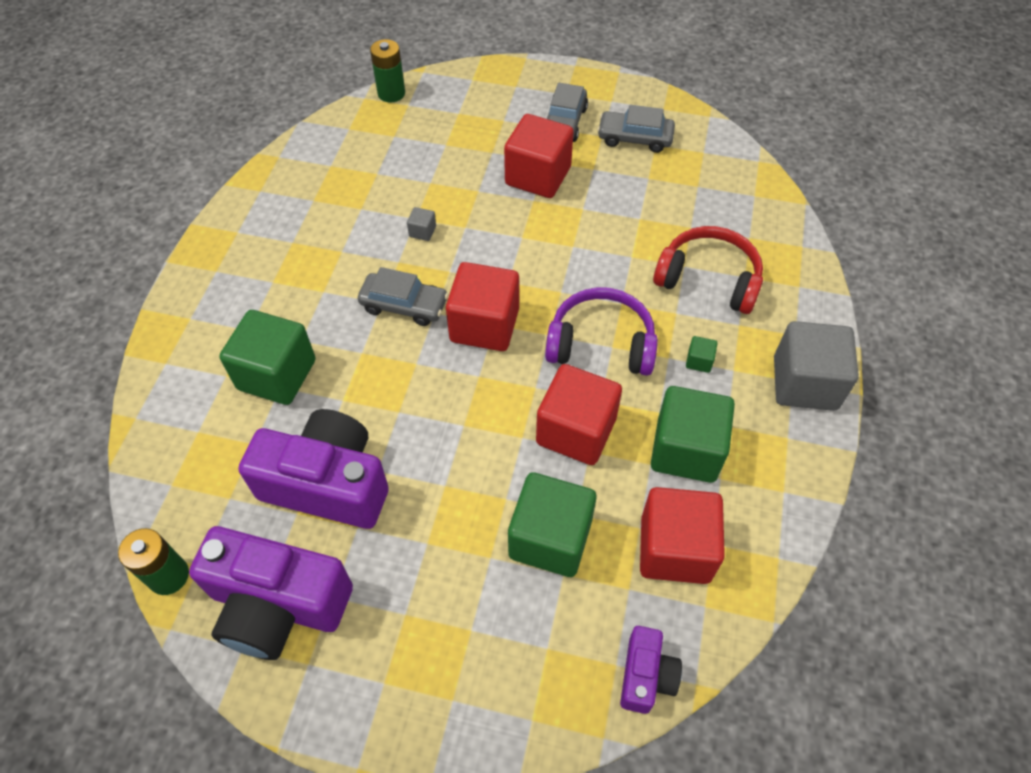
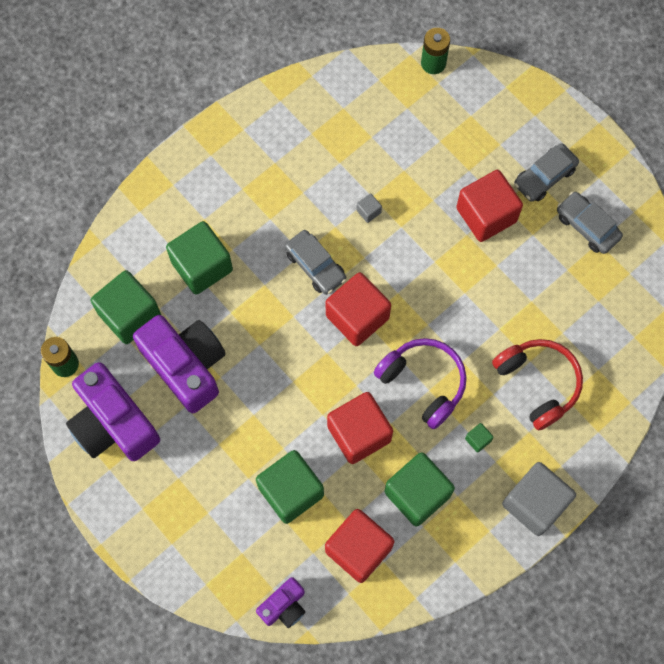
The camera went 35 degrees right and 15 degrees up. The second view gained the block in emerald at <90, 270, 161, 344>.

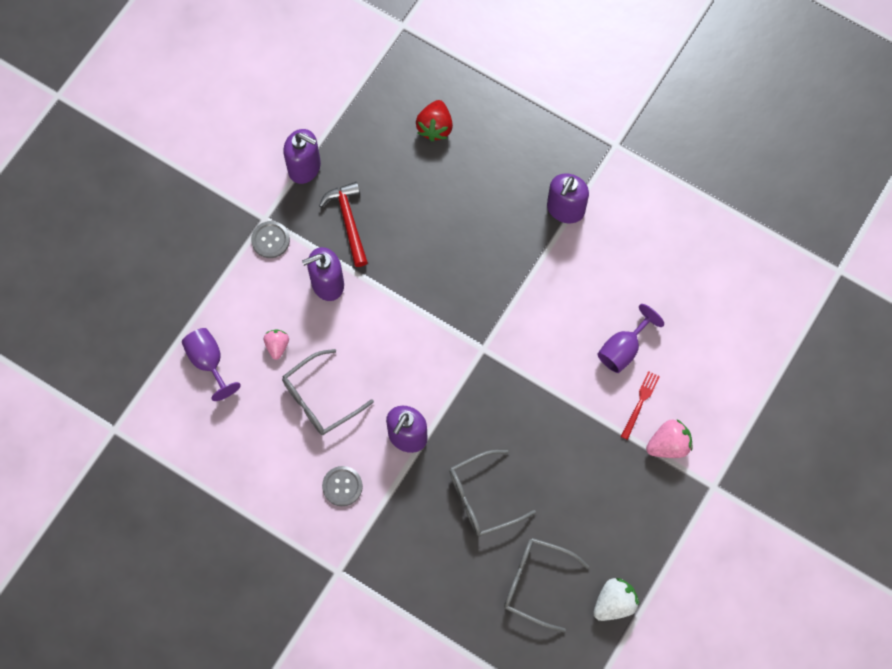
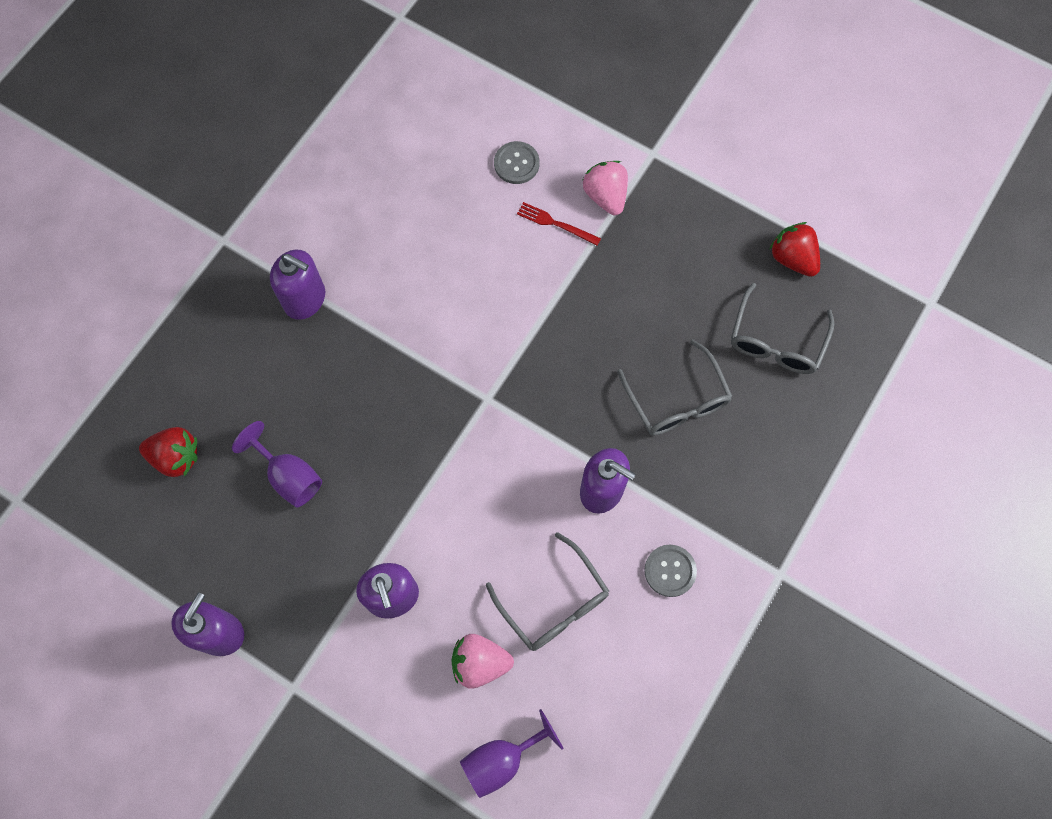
The camera went 90 degrees left and 0 degrees up. The wine glass in violet ended up elsewhere, having gone from <597, 304, 664, 373> to <232, 421, 322, 507>. The size of the berry in rosy at <264, 330, 289, 360> changed by a factor of 1.52. The button in ash-grey ended up elsewhere, having gone from <251, 221, 290, 258> to <494, 141, 540, 184>. What was the berry in pure white at <593, 578, 639, 621> turned into the berry in red at <770, 222, 820, 277>. The second view lost the carpenter's hammer in red at <319, 182, 368, 267>.

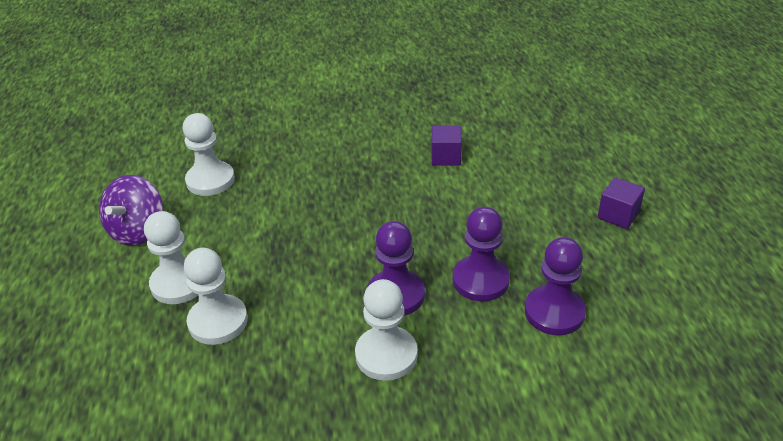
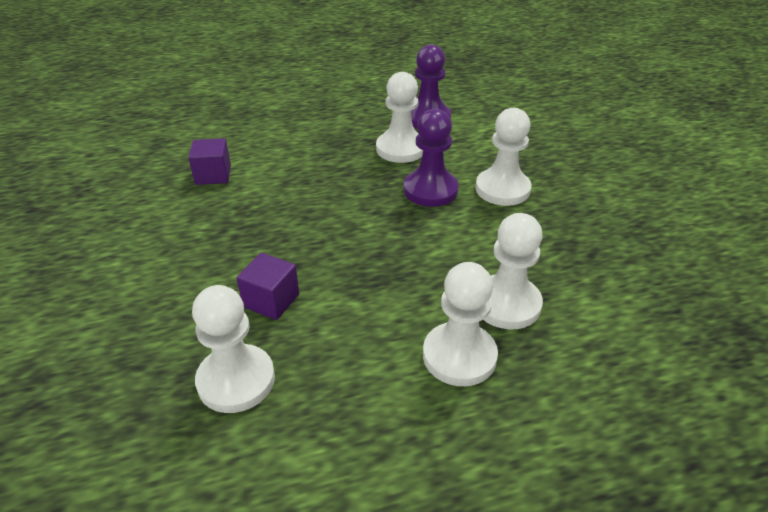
The camera went 100 degrees left and 0 degrees up. The block in violet ended up elsewhere, having gone from <598, 178, 645, 229> to <237, 253, 299, 320>. What was the game pawn in violet at <453, 207, 510, 301> turned into the game pawn in pure white at <376, 72, 423, 163>. The second view lost the spinning top in violet at <99, 175, 163, 246>.

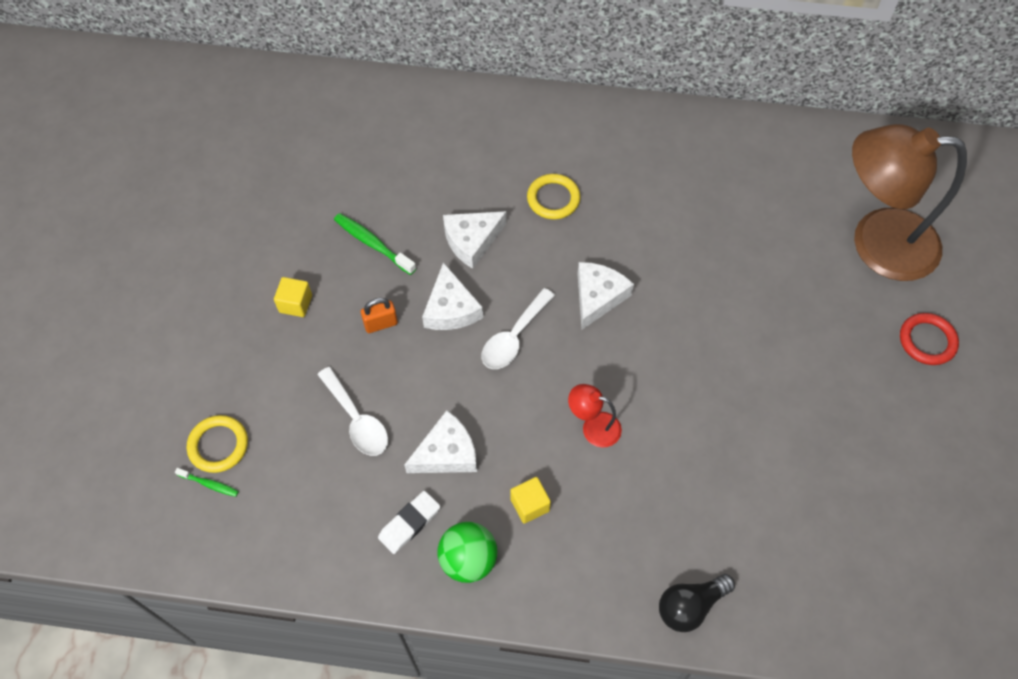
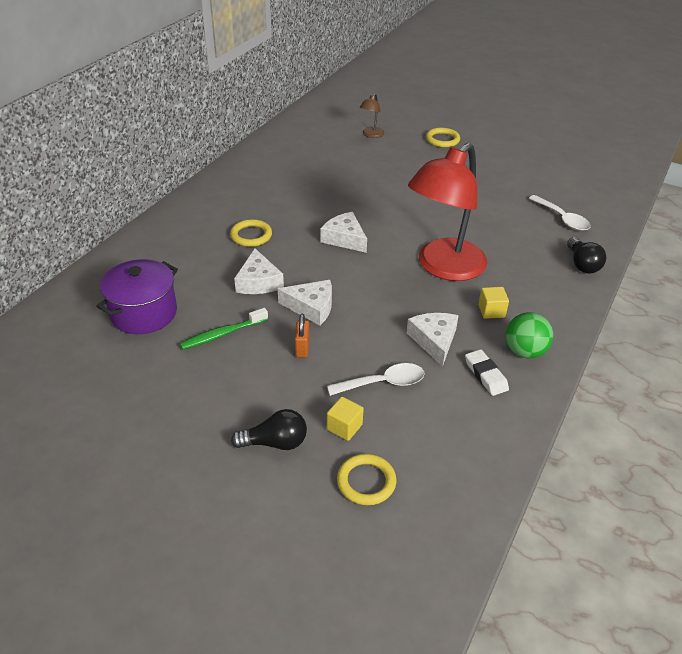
The camera went 70 degrees left and 20 degrees down. The second view gained the stockpot in violet at <96, 259, 178, 334>. The second view gained the bulb in ebony at <231, 409, 307, 450>. The block in yellow ended up elsewhere, having gone from <274, 277, 312, 317> to <327, 397, 364, 441>. The size of the desk lamp in dark brown at <852, 124, 967, 281> changed by a factor of 0.41. The size of the desk lamp in red at <568, 384, 622, 447> changed by a factor of 2.47. What was the ring in red at <900, 313, 959, 365> turned into the ring in yellow at <426, 127, 460, 148>. The tablespoon in pure white ended up elsewhere, having gone from <482, 288, 555, 369> to <528, 195, 591, 231>. The second view lost the dental brush in emerald at <175, 468, 239, 497>.

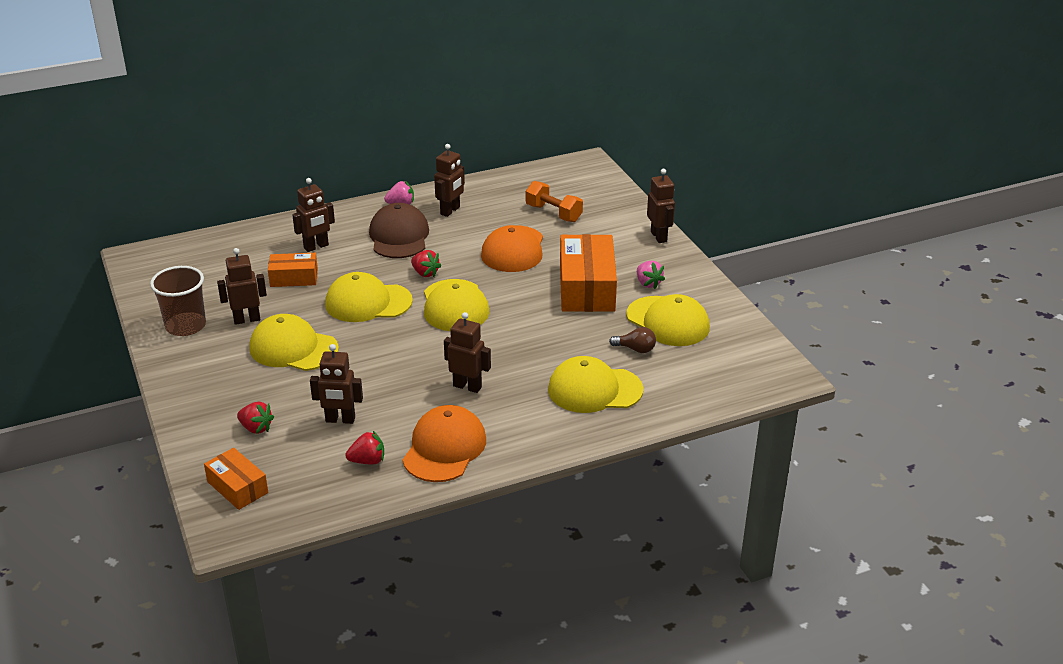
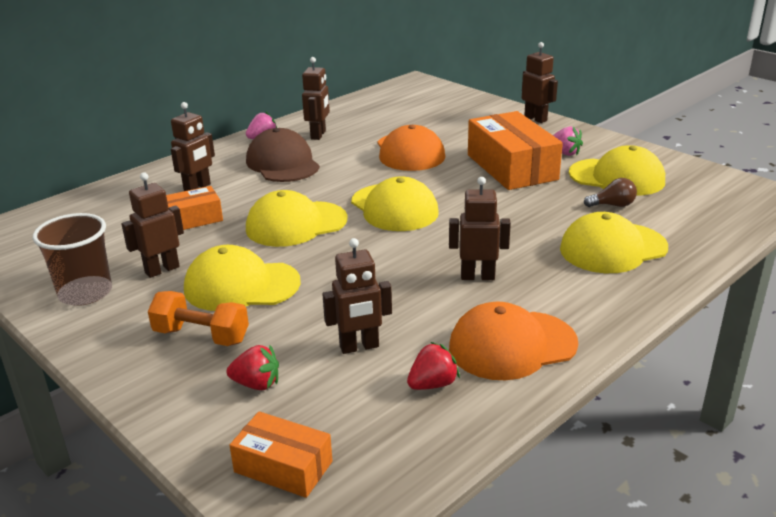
The camera went 20 degrees left and 5 degrees down. The hand weight in bright orange ended up elsewhere, having gone from <526, 181, 583, 222> to <148, 291, 249, 346>. The baseball cap in bright orange at <402, 405, 486, 482> ended up facing another way, 105 degrees counterclockwise from before. The second view lost the berry in red at <411, 250, 441, 277>.

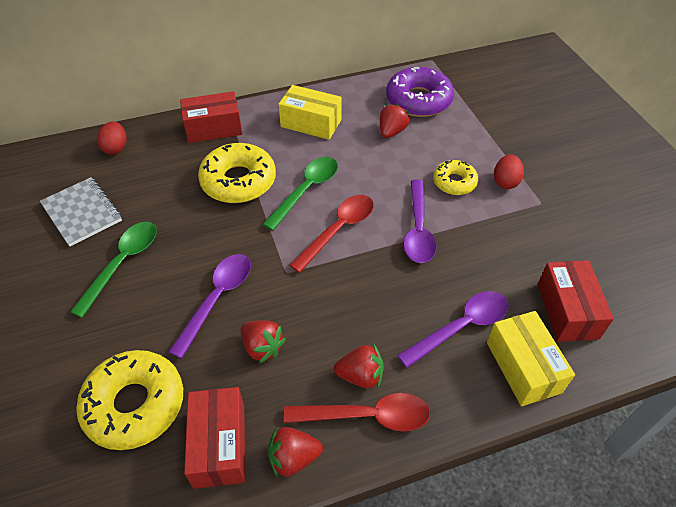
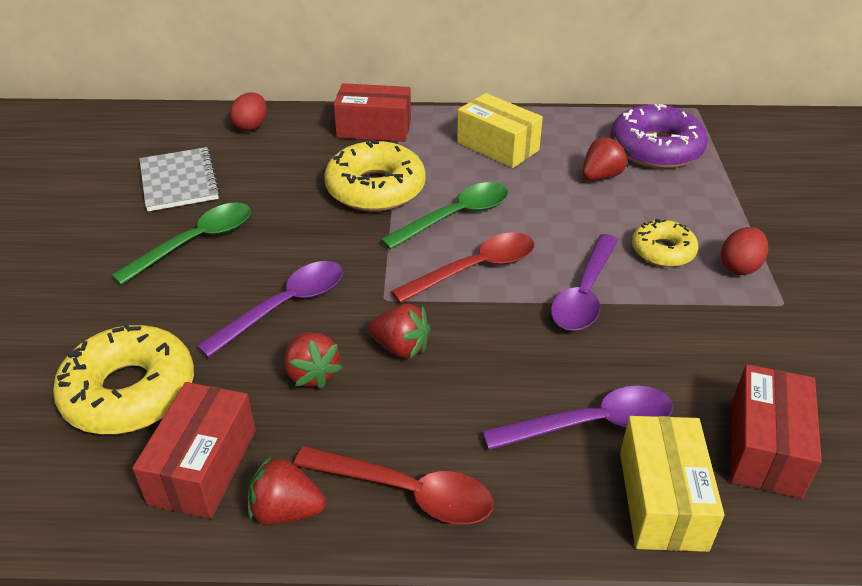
The camera went 20 degrees right and 10 degrees down. The berry in red ended up elsewhere, having gone from <334, 345, 384, 388> to <368, 304, 430, 359>.

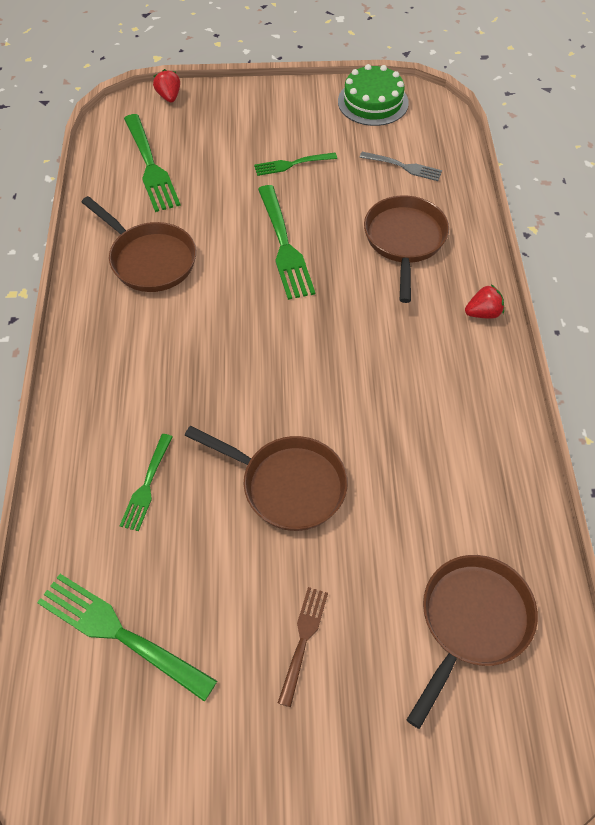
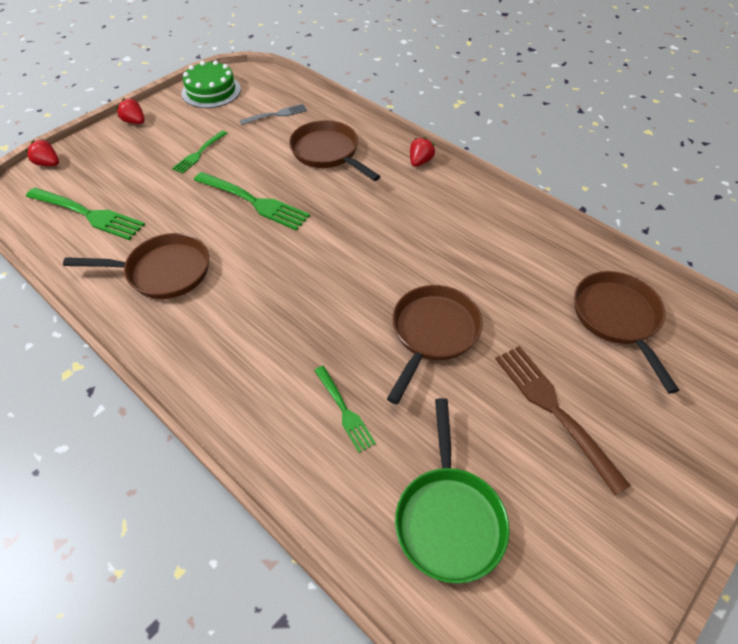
The camera went 45 degrees left and 5 degrees down. The second view gained the berry in red at <116, 98, 145, 124>. The pan in dark brown at <185, 426, 348, 531> ended up facing another way, 45 degrees counterclockwise from before. Where the dinner fork in emerald stood at <37, 574, 217, 702>, the pan in emerald came to stand at <395, 398, 510, 584>. The size of the dinner fork in dark brown at <278, 587, 328, 707> changed by a factor of 1.69.

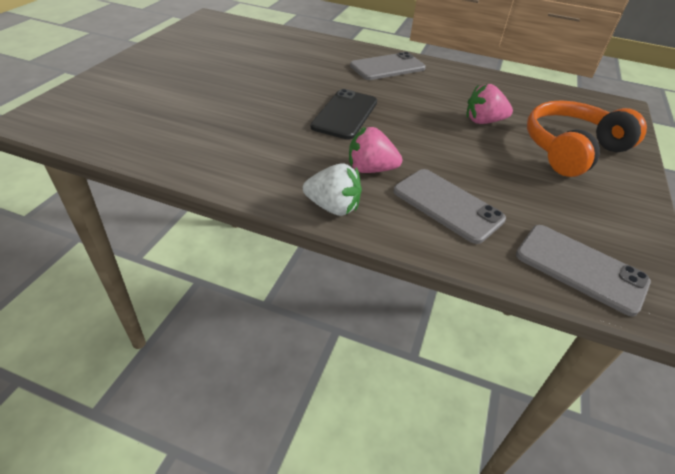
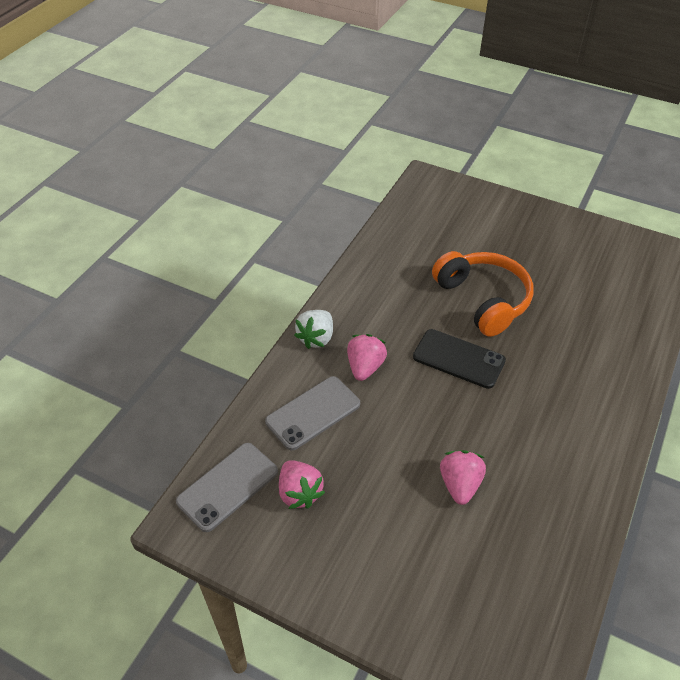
The camera went 100 degrees right and 5 degrees up. The second view gained the berry in rosy at <279, 460, 325, 509>. The headset in bright orange ended up elsewhere, having gone from <527, 100, 647, 177> to <432, 251, 533, 337>. The second view lost the mobile phone in ash-grey at <350, 52, 426, 80>.

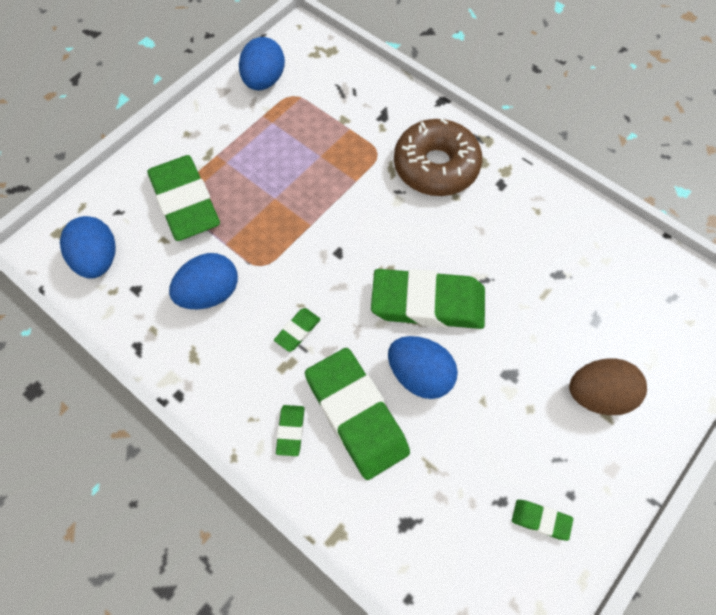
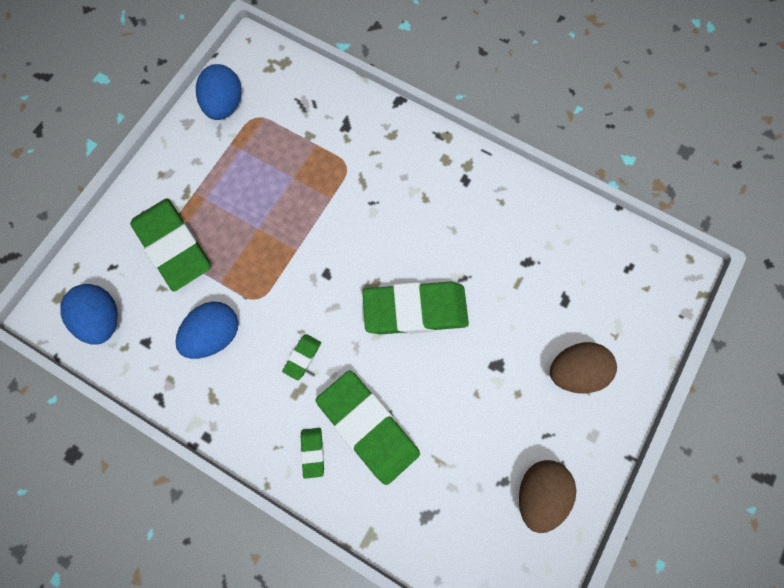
The camera went 10 degrees left and 10 degrees up. Where the eraser in emerald stood at <512, 500, 573, 541>, the egg shape in dark brown came to stand at <519, 460, 576, 533>. The second view lost the egg shape in royal blue at <388, 336, 458, 399>. The second view lost the donut in dark brown at <394, 119, 482, 196>.

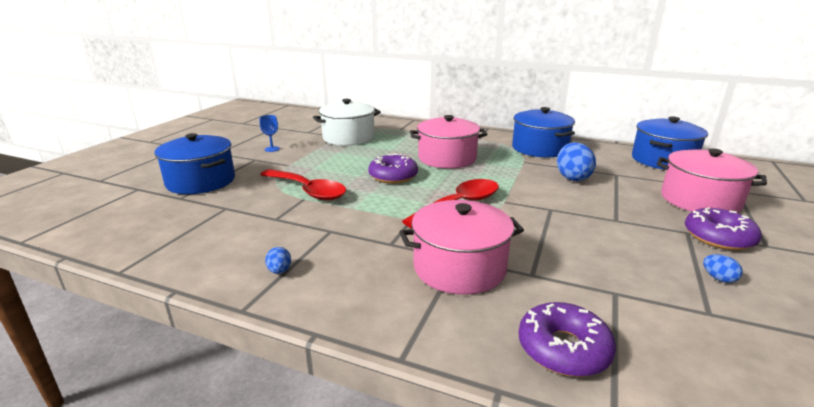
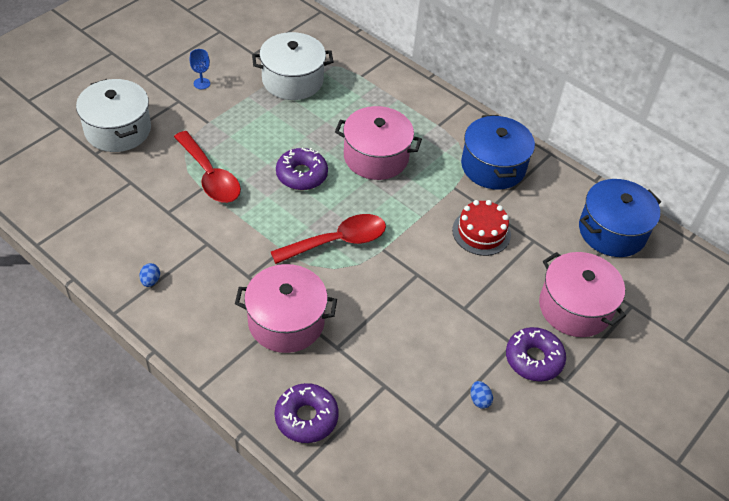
The camera went 15 degrees right and 25 degrees up. What was the stockpot in royal blue at <154, 133, 235, 194> turned into the stockpot in pure white at <76, 79, 151, 152>. Where the egg shape in royal blue stood at <557, 142, 596, 181>, the gateau in red came to stand at <452, 200, 511, 256>.

